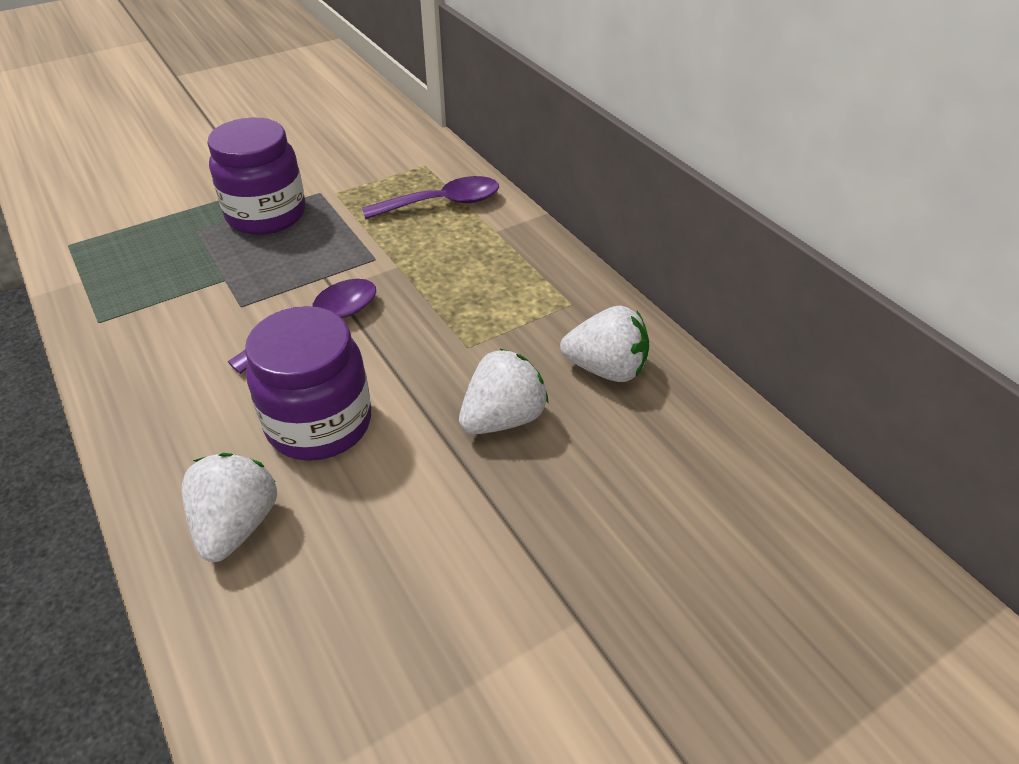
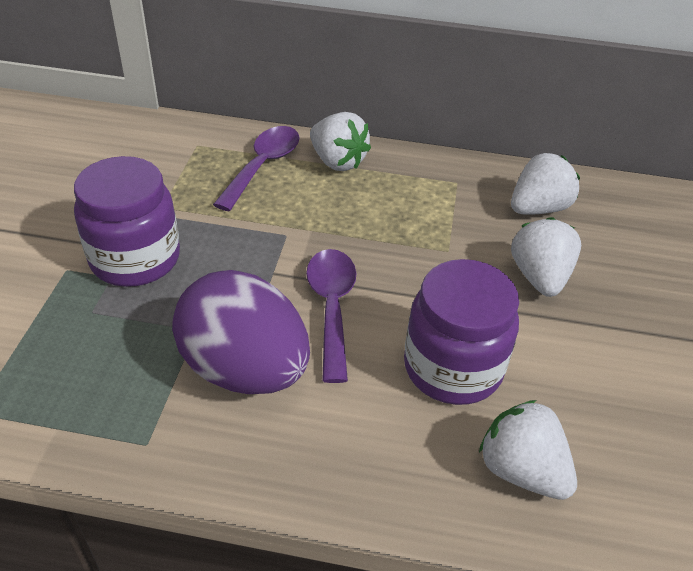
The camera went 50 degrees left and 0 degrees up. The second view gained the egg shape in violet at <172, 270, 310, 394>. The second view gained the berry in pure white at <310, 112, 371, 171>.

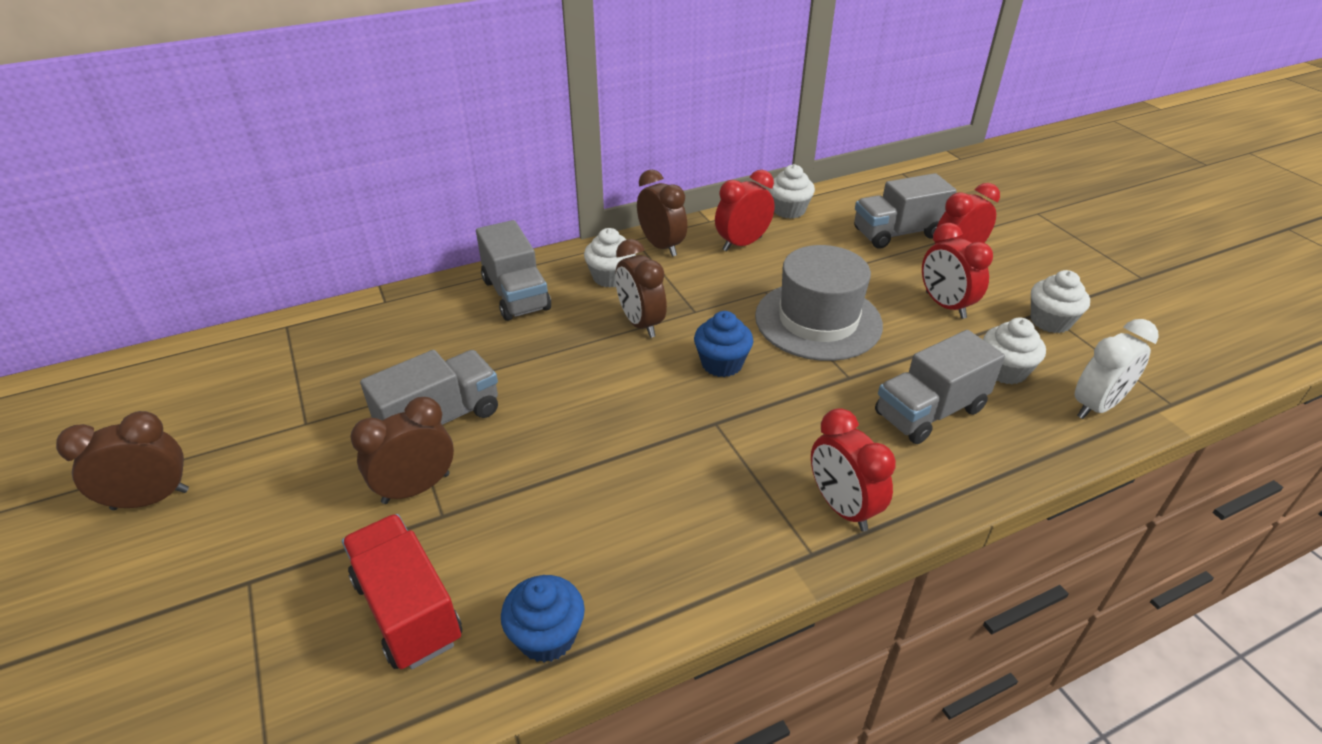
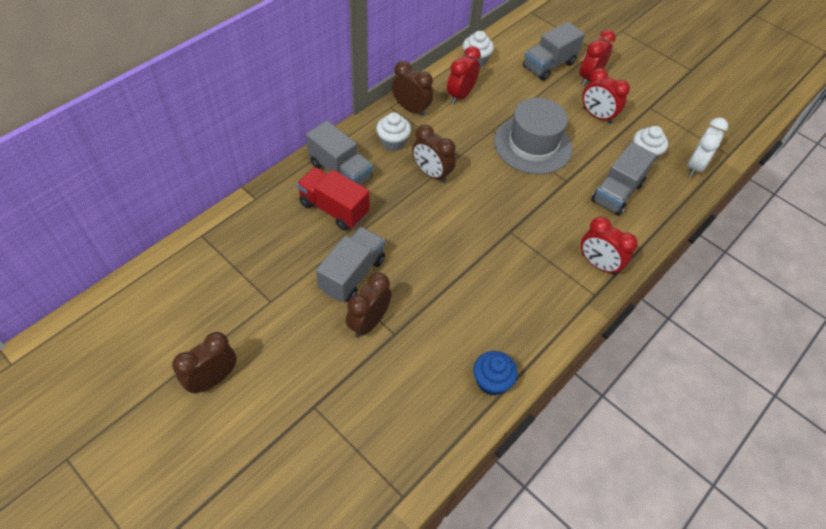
The camera went 25 degrees left and 15 degrees up. The lorry in red ended up elsewhere, having gone from <342, 514, 462, 670> to <297, 167, 370, 231>. The second view lost the fairy cake in royal blue at <694, 311, 753, 377>. The second view lost the fairy cake in pure white at <1031, 270, 1090, 333>.

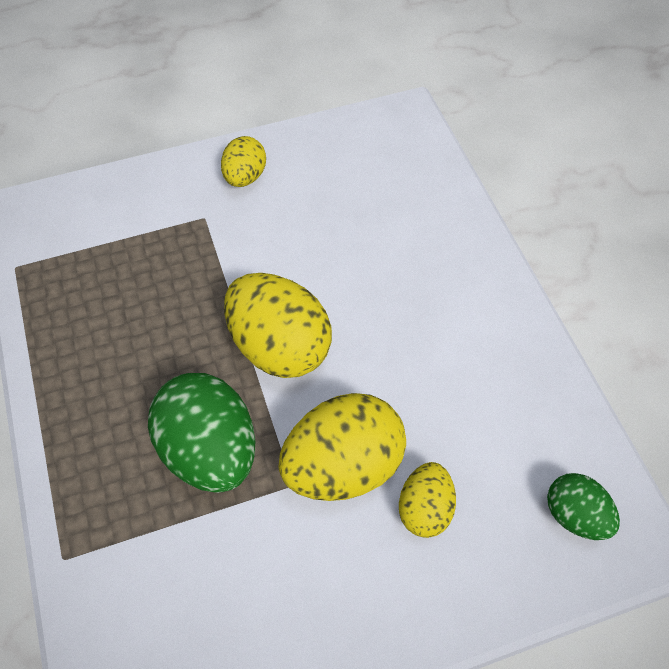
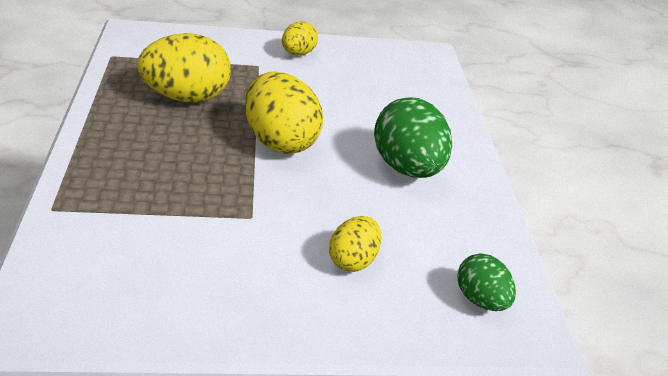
The camera went 10 degrees right and 20 degrees down. The egg shape in yellow ended up elsewhere, having gone from <278, 393, 406, 501> to <137, 33, 231, 103>. The egg shape in emerald ended up elsewhere, having gone from <148, 373, 255, 493> to <374, 97, 452, 178>.

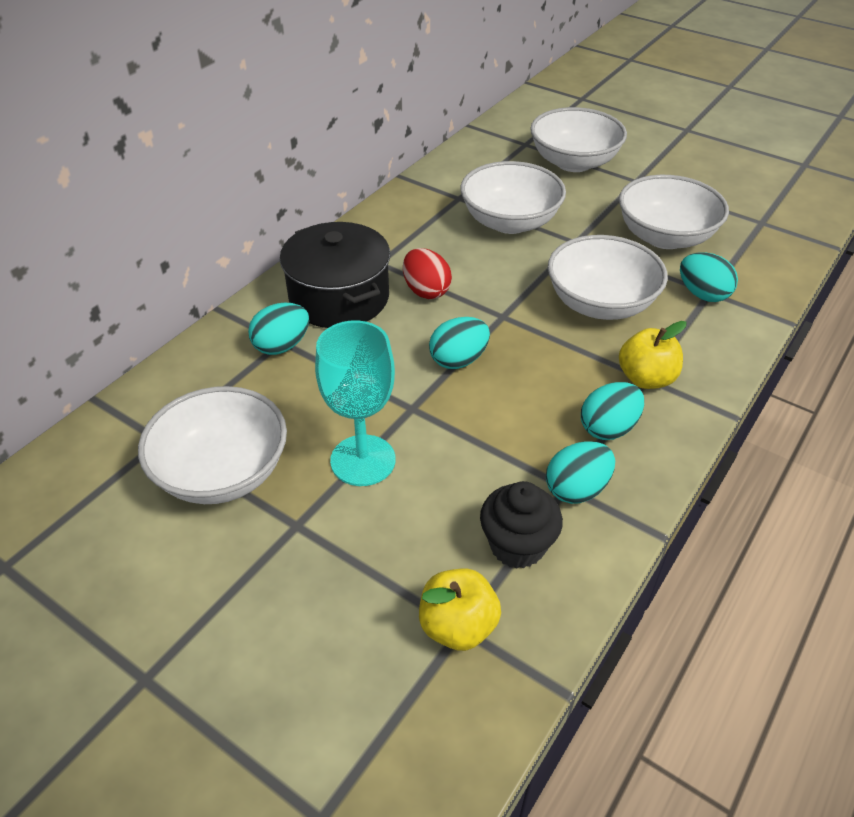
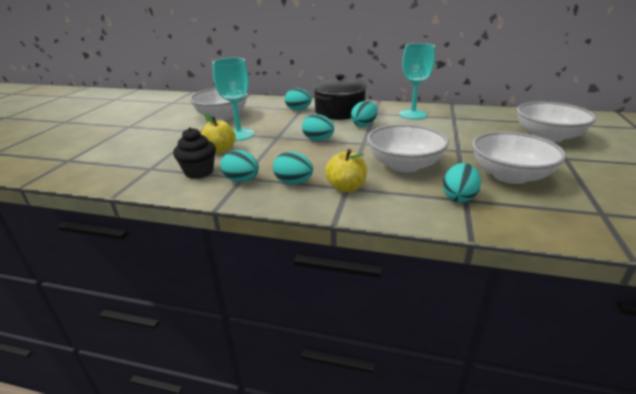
The camera went 70 degrees right and 15 degrees down. The apple in yellow ended up elsewhere, having gone from <419, 569, 501, 651> to <201, 113, 236, 153>. What was the egg shape in red at <403, 248, 452, 299> turned into the egg shape in turquoise at <351, 101, 377, 127>. The second view gained the wine glass in turquoise at <399, 43, 435, 119>. The second view lost the serving bowl in pure white at <460, 161, 566, 234>.

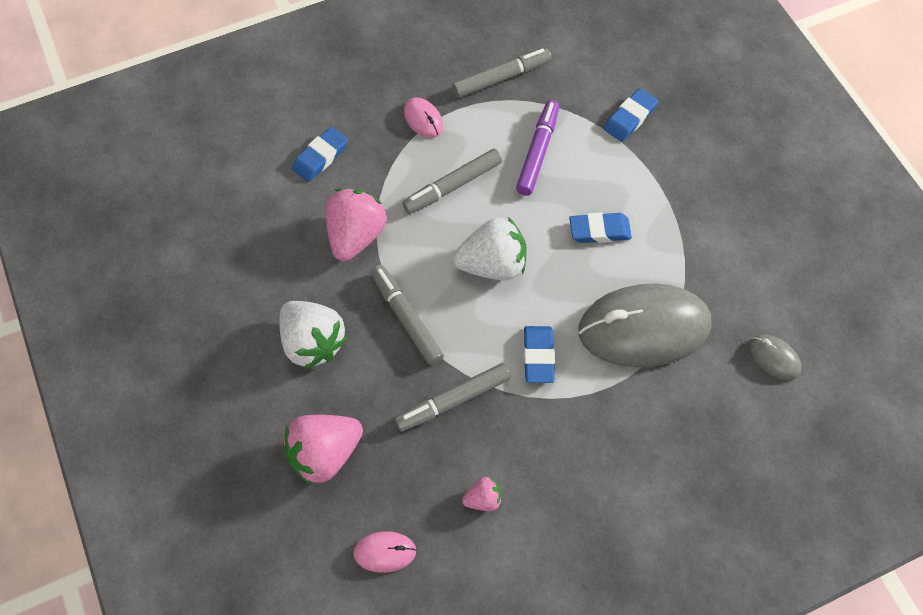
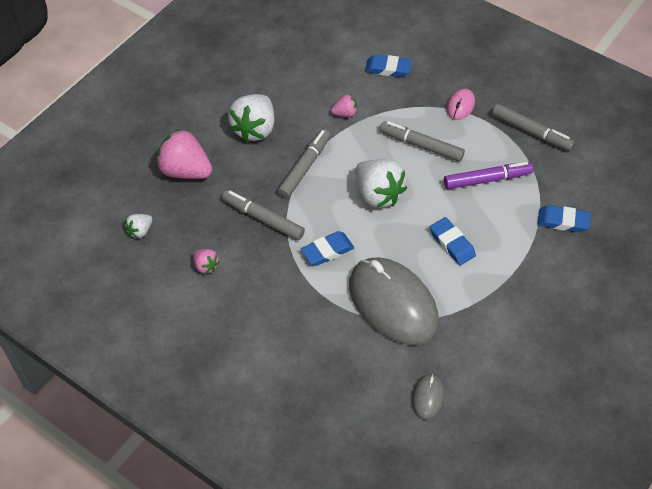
The camera went 60 degrees right and 10 degrees down. Where the PC mouse in rosy stood at <353, 531, 417, 573>, the berry in pure white came to stand at <125, 214, 153, 238>. The size of the berry in rosy at <325, 188, 387, 261> changed by a factor of 0.49.

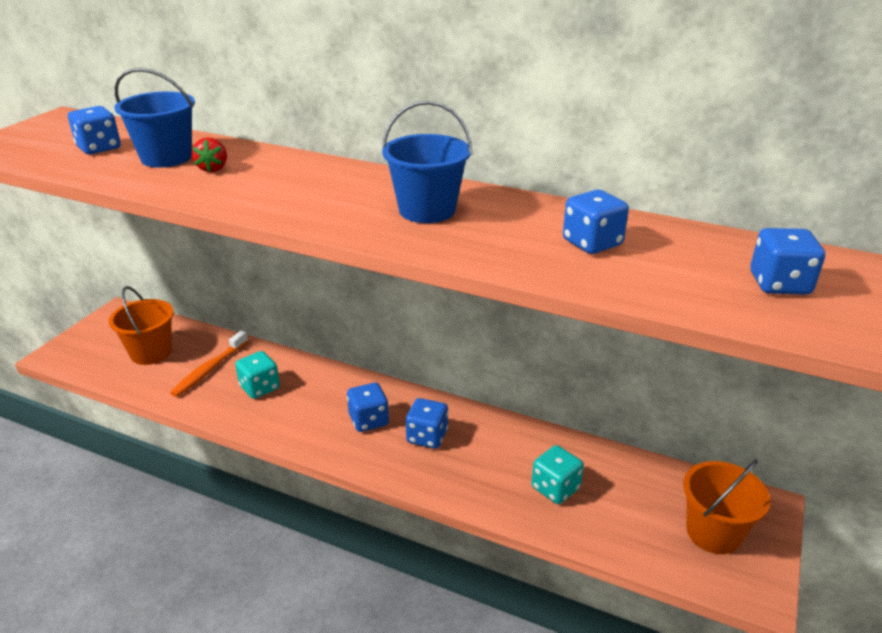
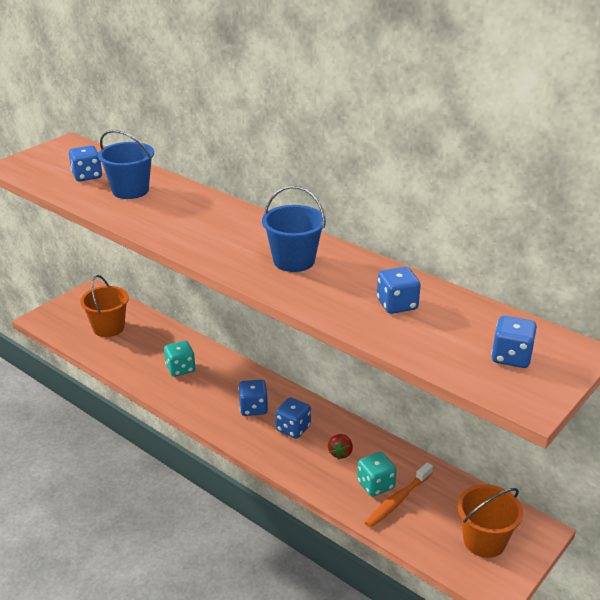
The camera went 15 degrees right and 0 degrees up. The berry in red ended up elsewhere, having gone from <192, 137, 227, 172> to <328, 434, 353, 459>. The dental brush in bright orange ended up elsewhere, having gone from <170, 331, 248, 397> to <365, 462, 433, 528>.

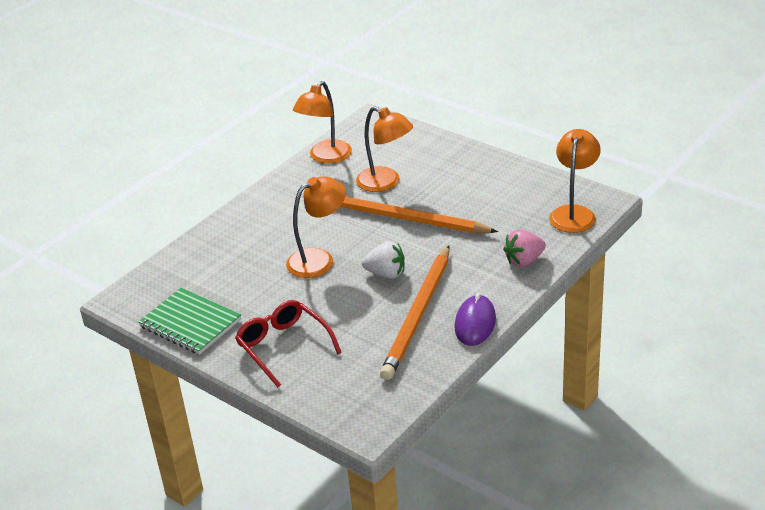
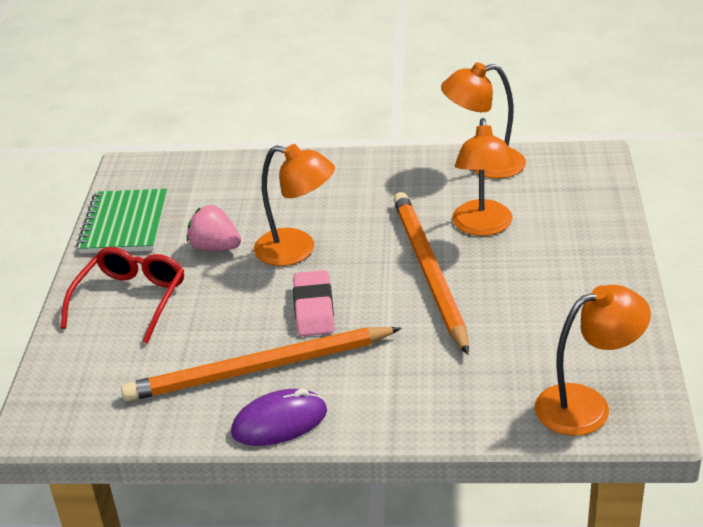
The camera went 55 degrees right and 0 degrees up. The berry in rosy ended up elsewhere, having gone from <503, 230, 546, 267> to <187, 205, 241, 251>. Where the berry in pure white stood at <362, 241, 405, 279>, the eraser in rosy came to stand at <293, 270, 334, 337>.

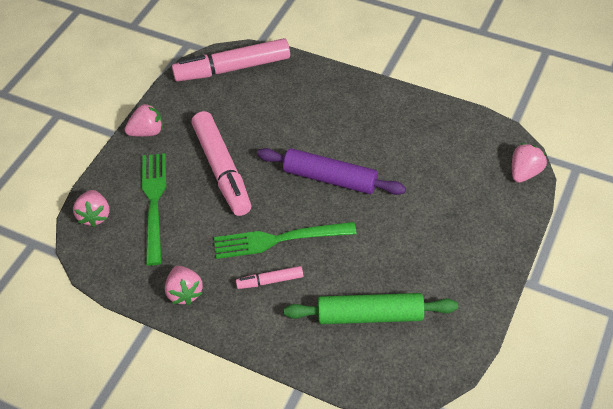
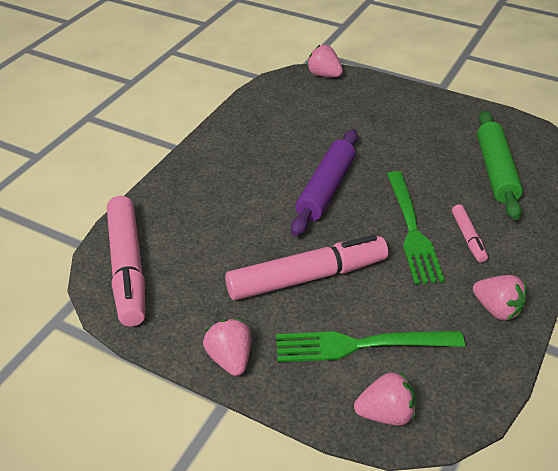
The camera went 90 degrees left and 10 degrees down. The berry in rosy at <165, 266, 203, 305> ended up facing another way, 60 degrees clockwise from before.

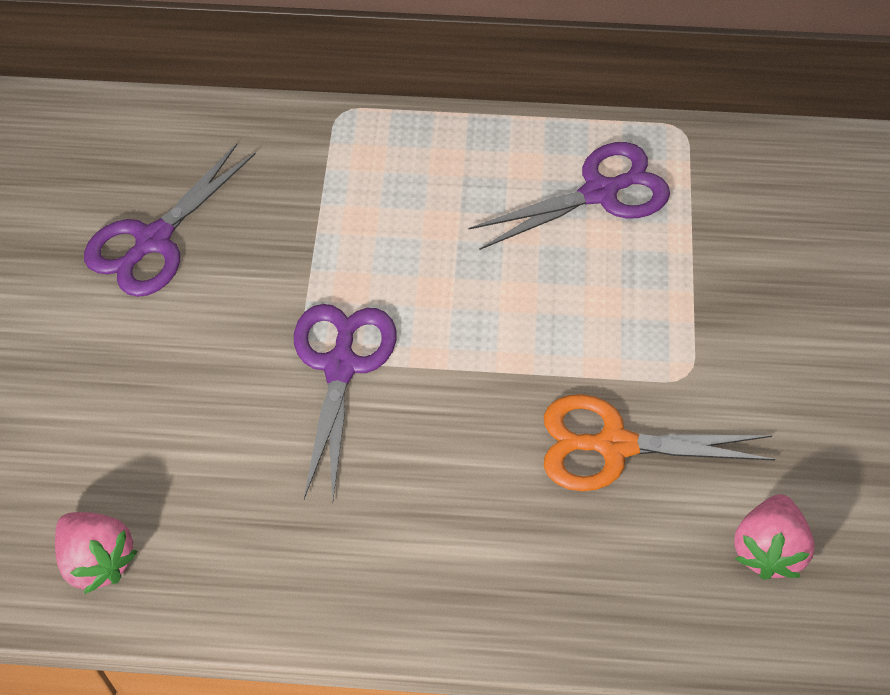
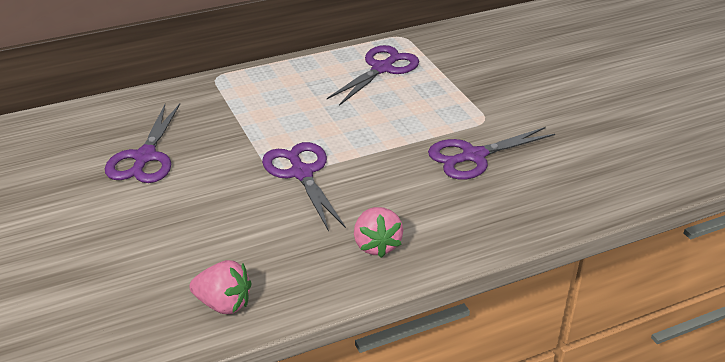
The camera went 30 degrees left and 20 degrees down. The berry in rosy ended up elsewhere, having gone from <734, 494, 815, 580> to <354, 207, 403, 258>. What was the shears in bright orange at <544, 394, 775, 491> turned into the shears in violet at <428, 127, 555, 180>.

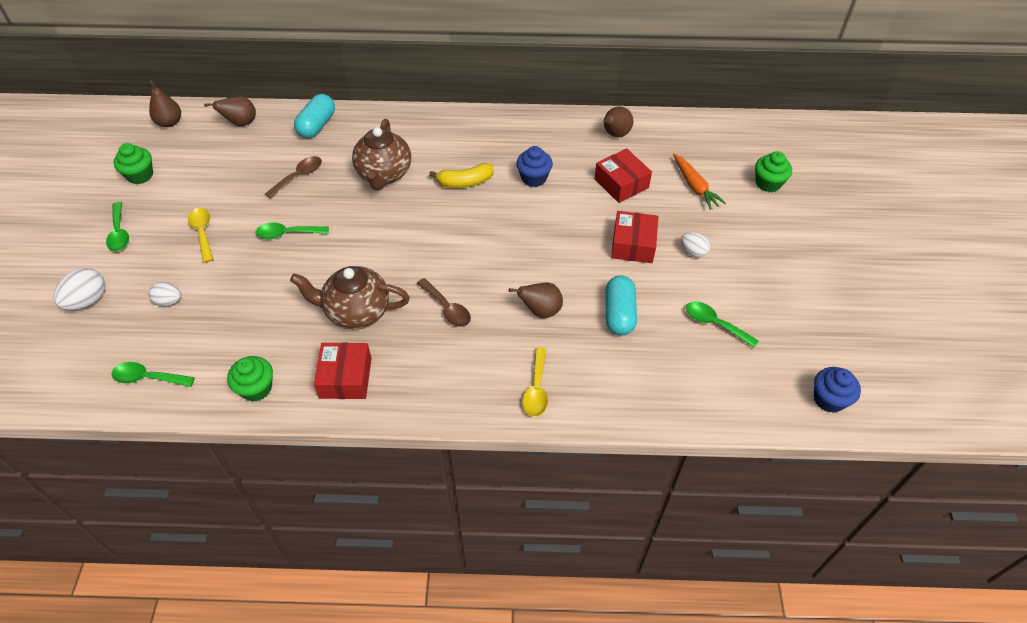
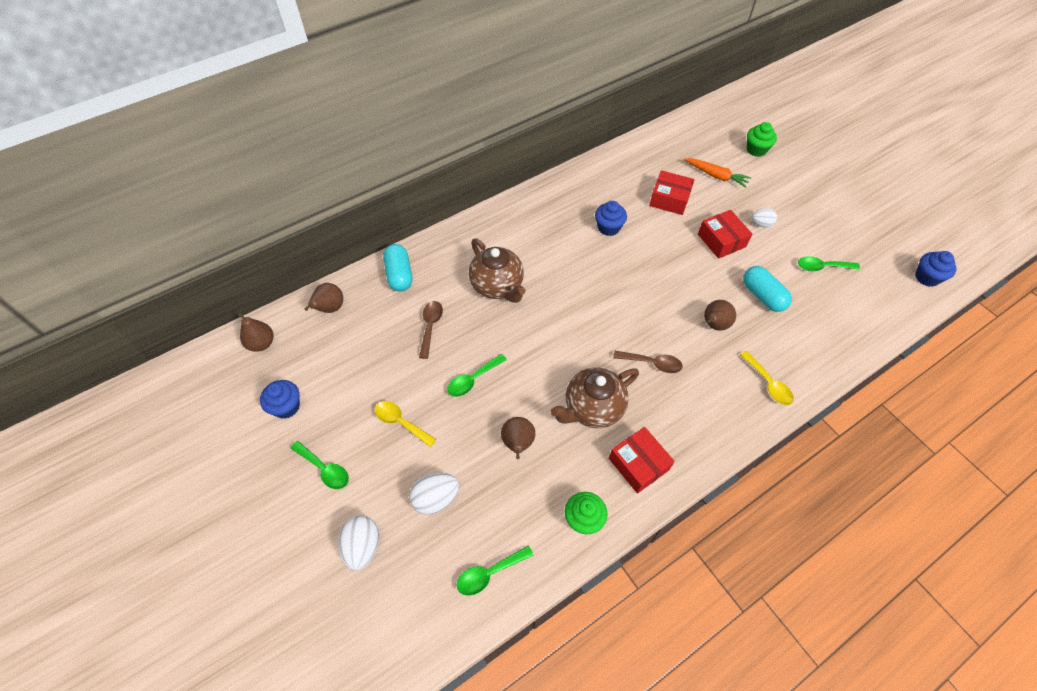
The camera went 35 degrees left and 5 degrees up. What was the fairy cake in emerald at <113, 143, 153, 184> turned into the fairy cake in royal blue at <260, 380, 300, 419>. The size of the egg shape in pure white at <148, 282, 181, 306> changed by a factor of 1.55. The toy pear in dark brown ended up elsewhere, having gone from <603, 106, 633, 137> to <501, 417, 535, 459>. The second view lost the banana in yellow at <429, 163, 493, 188>.

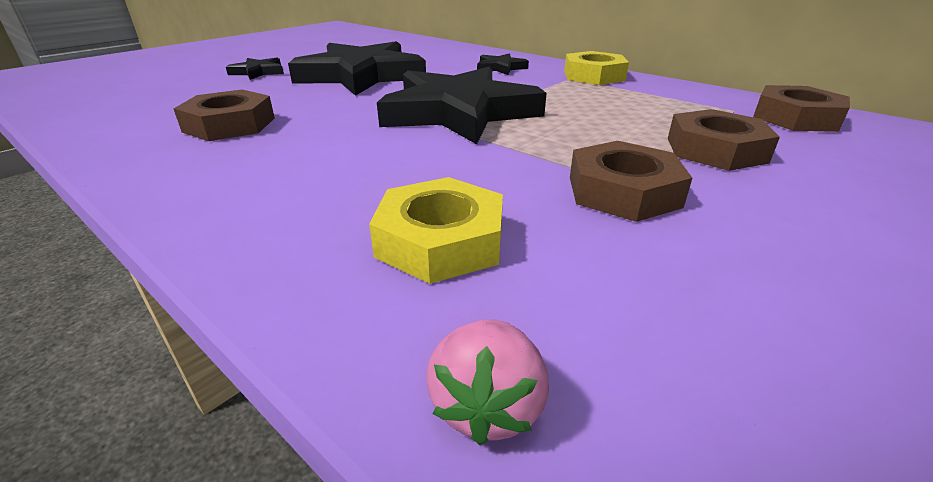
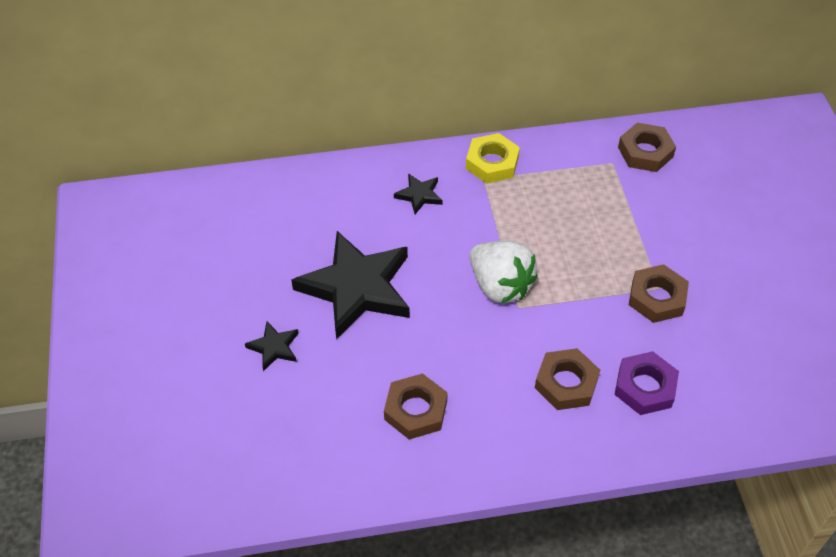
The camera went 50 degrees left and 20 degrees up. Where the star shape in ebony stood at <377, 67, 547, 144>, the berry in pure white came to stand at <469, 241, 538, 303>. The hex nut in dark brown ended up elsewhere, having gone from <668, 109, 780, 171> to <535, 348, 600, 410>. What was the hex nut in yellow at <369, 177, 503, 284> turned into the hex nut in violet at <614, 351, 679, 415>. The second view lost the berry in rosy at <426, 320, 549, 445>.

